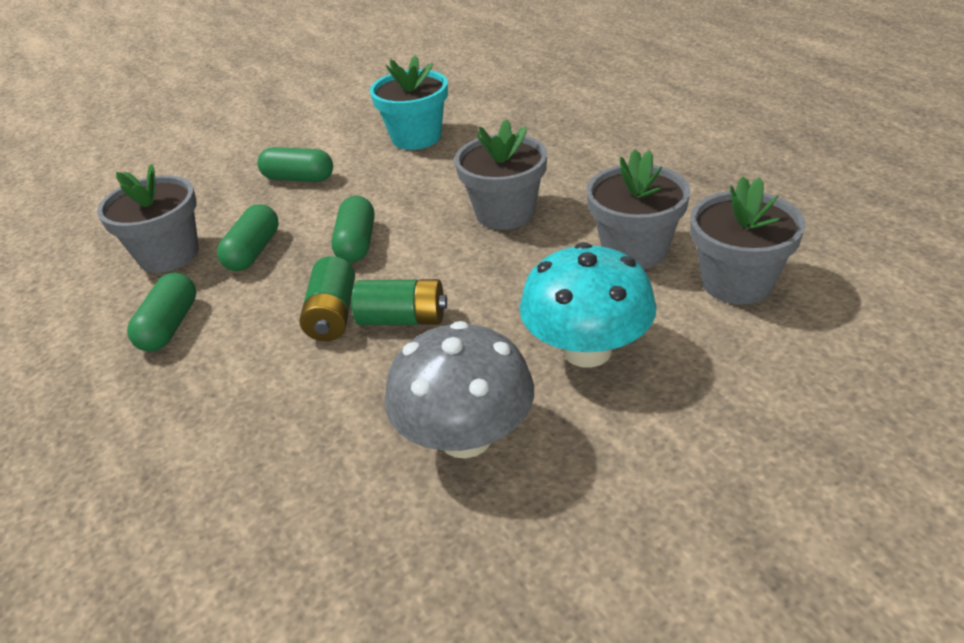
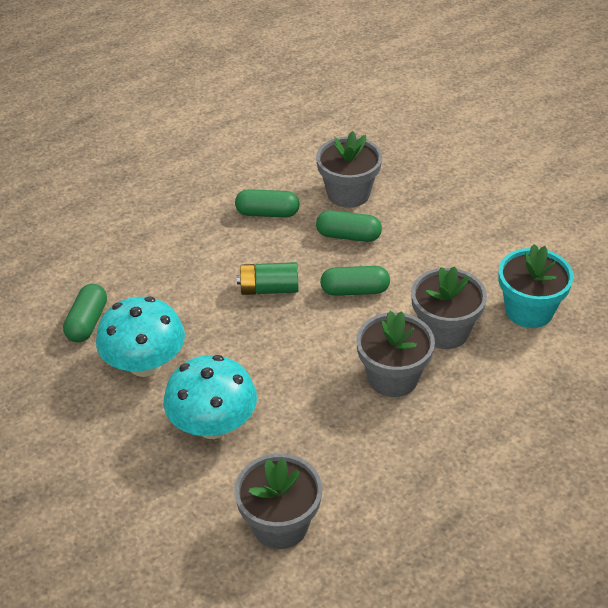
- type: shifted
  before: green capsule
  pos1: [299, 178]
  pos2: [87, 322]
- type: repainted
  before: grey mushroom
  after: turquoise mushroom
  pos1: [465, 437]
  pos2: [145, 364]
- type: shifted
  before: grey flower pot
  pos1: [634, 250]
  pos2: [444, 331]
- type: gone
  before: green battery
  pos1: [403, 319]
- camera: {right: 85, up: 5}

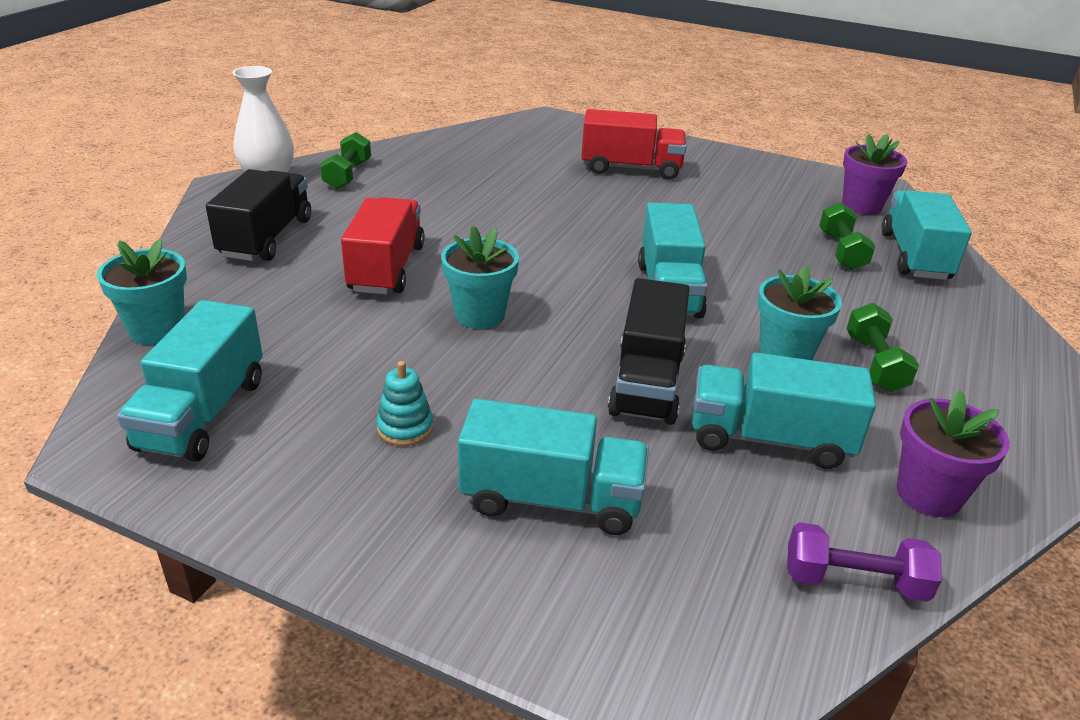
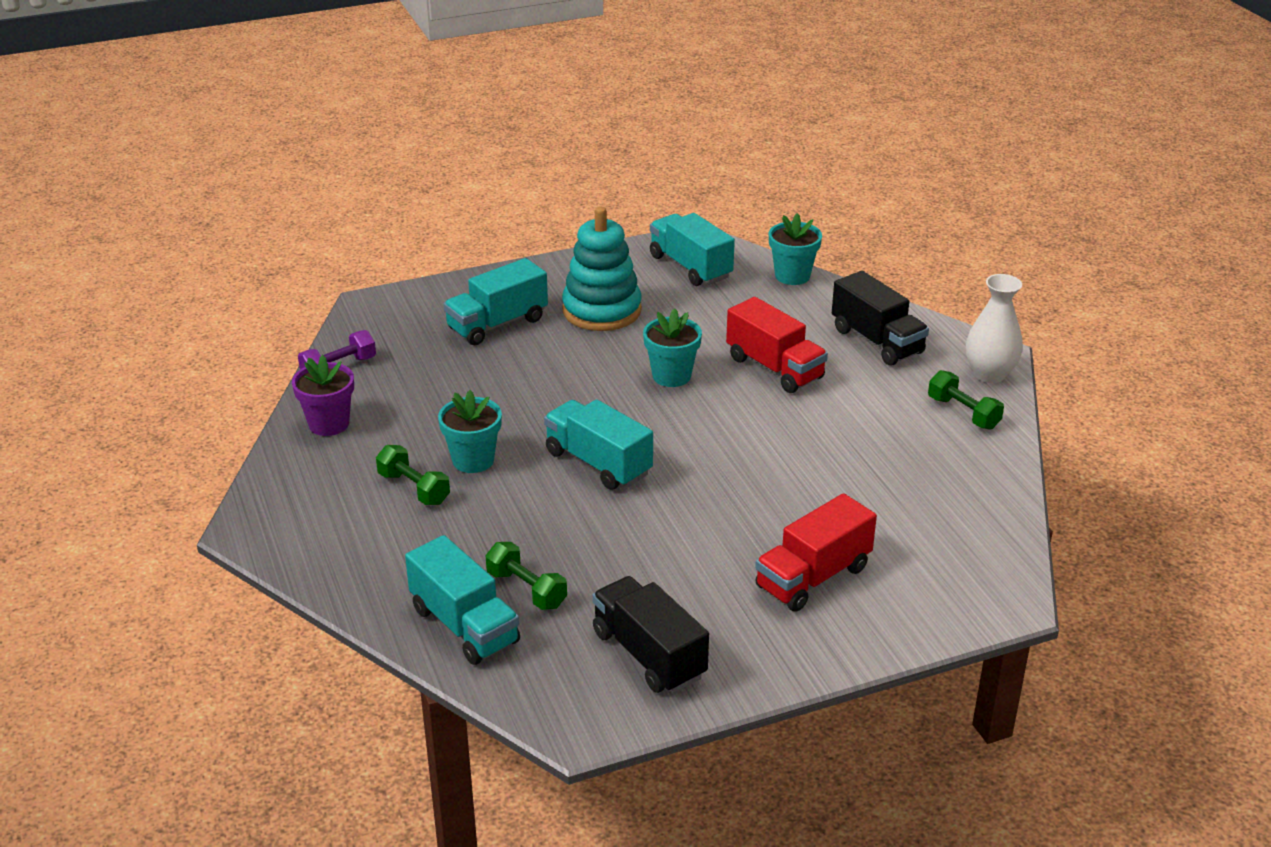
- type: scaled
  before: turquoise stacking toy
  pos1: [405, 428]
  pos2: [602, 310]
  scale: 2.32
- type: shifted
  before: black truck
  pos1: [647, 383]
  pos2: [649, 654]
- type: gone
  before: turquoise truck
  pos1: [769, 439]
- type: gone
  before: purple flower pot
  pos1: [861, 206]
- camera: {right: 135, up: 0}

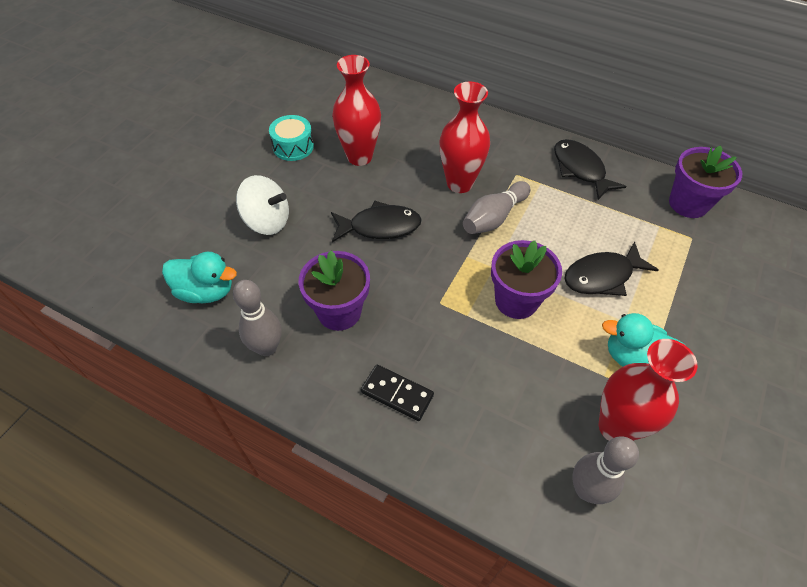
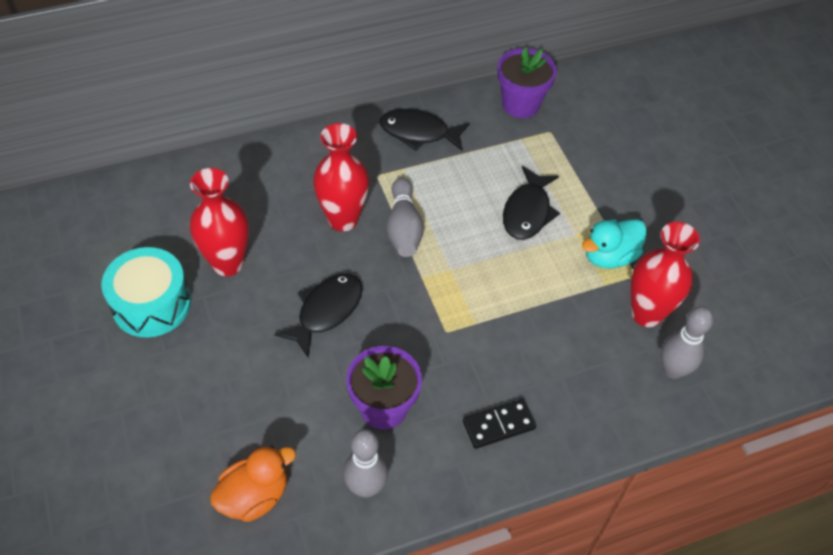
- type: scaled
  before: turquoise drum
  pos1: [293, 146]
  pos2: [151, 304]
  scale: 1.5
- type: repainted
  before: turquoise duck
  after: orange duck
  pos1: [206, 291]
  pos2: [254, 496]
- type: gone
  before: white spinning top
  pos1: [267, 221]
- type: gone
  before: purple flower pot
  pos1: [516, 300]
- camera: {right: -50, up: 0}

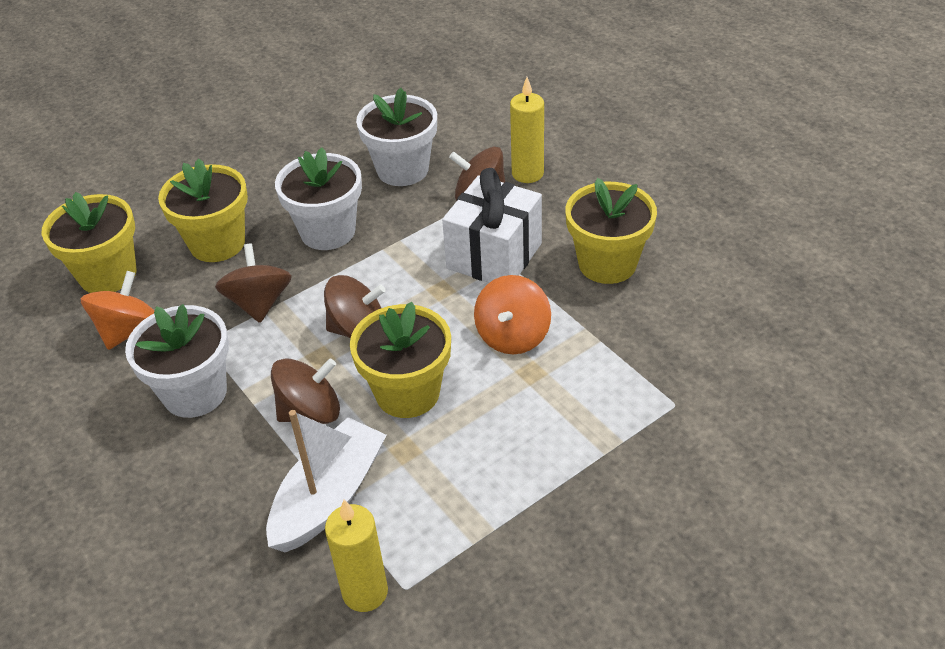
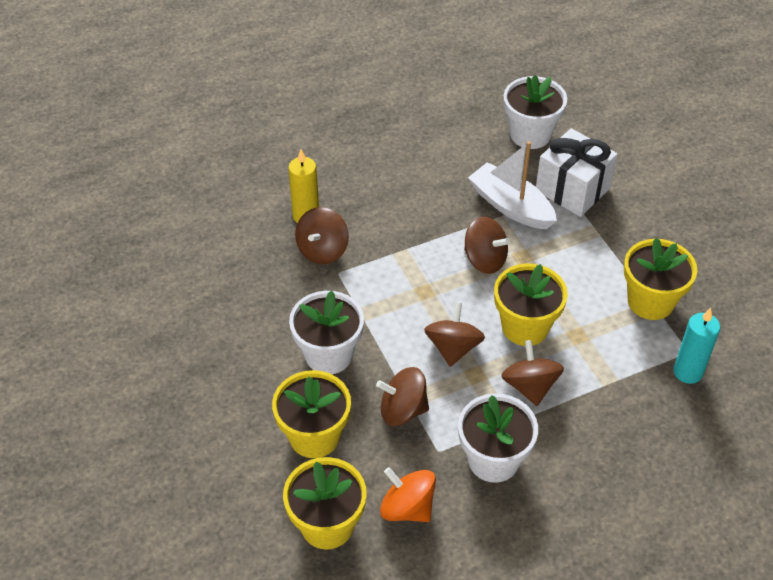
- type: repainted
  before: orange spinning top
  after: brown spinning top
  pos1: [512, 336]
  pos2: [484, 259]
- type: shifted
  before: white boat
  pos1: [329, 497]
  pos2: [511, 206]
- type: shifted
  before: white flower pot
  pos1: [402, 170]
  pos2: [530, 134]
- type: shifted
  before: white gift
  pos1: [494, 256]
  pos2: [572, 189]
- type: shifted
  before: yellow flower pot
  pos1: [607, 264]
  pos2: [650, 301]
- type: repainted
  before: yellow candle
  after: turquoise candle
  pos1: [365, 592]
  pos2: [688, 372]
- camera: {right: -80, up: 5}

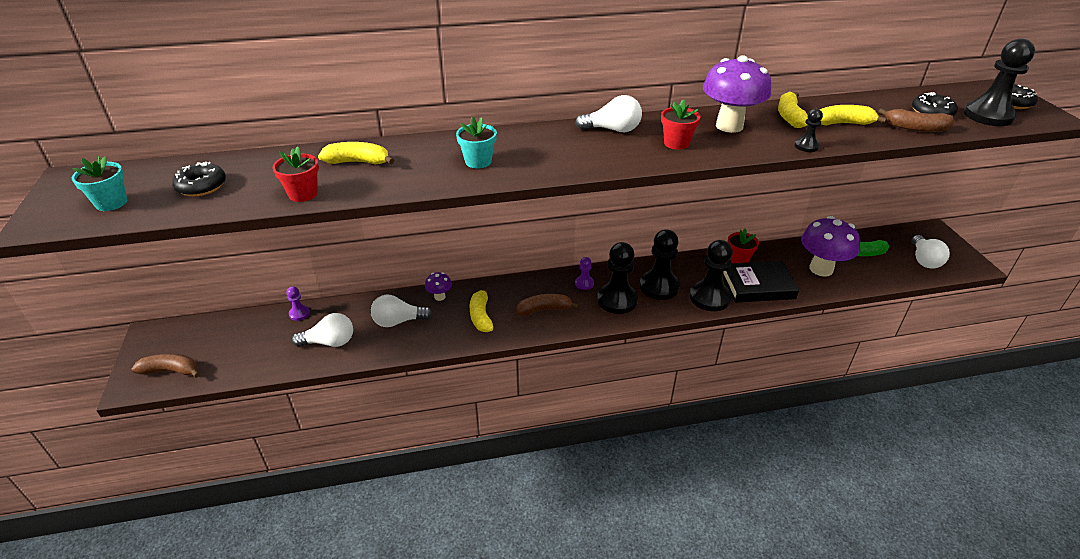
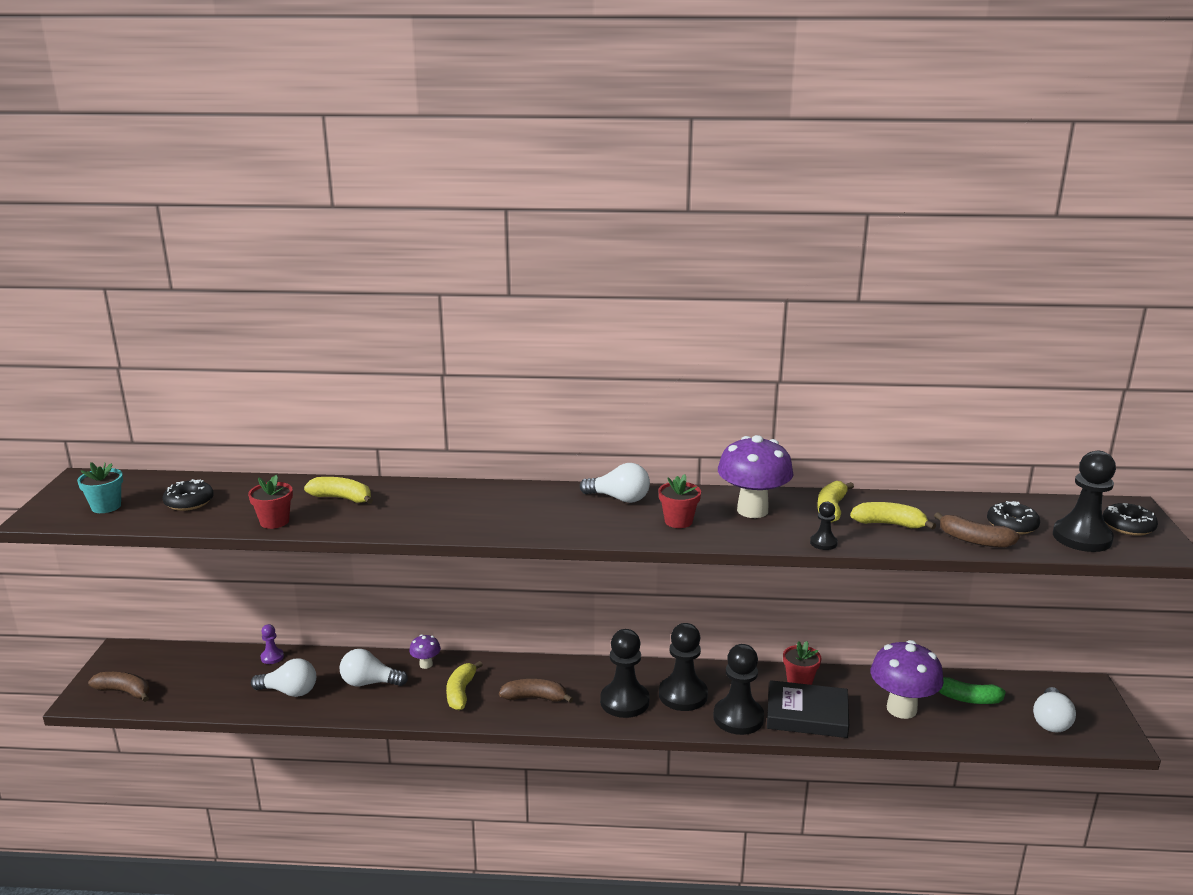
- type: gone
  before: turquoise flower pot
  pos1: [478, 161]
- type: gone
  before: purple pawn
  pos1: [584, 283]
- camera: {right: 15, up: -15}

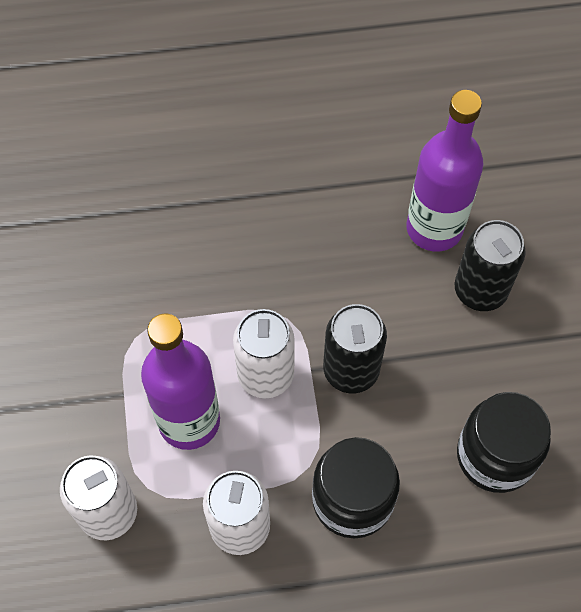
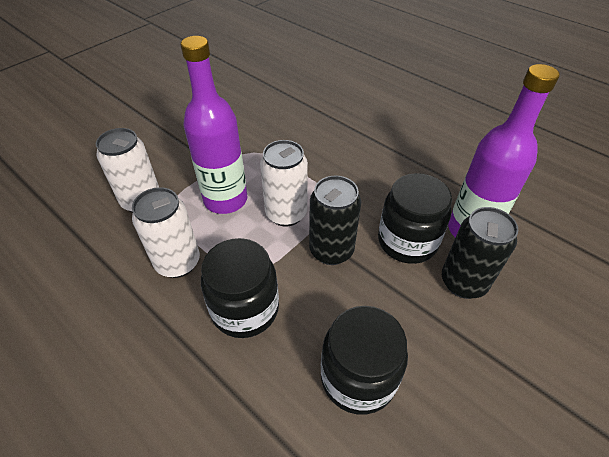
- type: new
  after: black jar
  pos2: [407, 241]
- camera: {right: 50, up: -15}

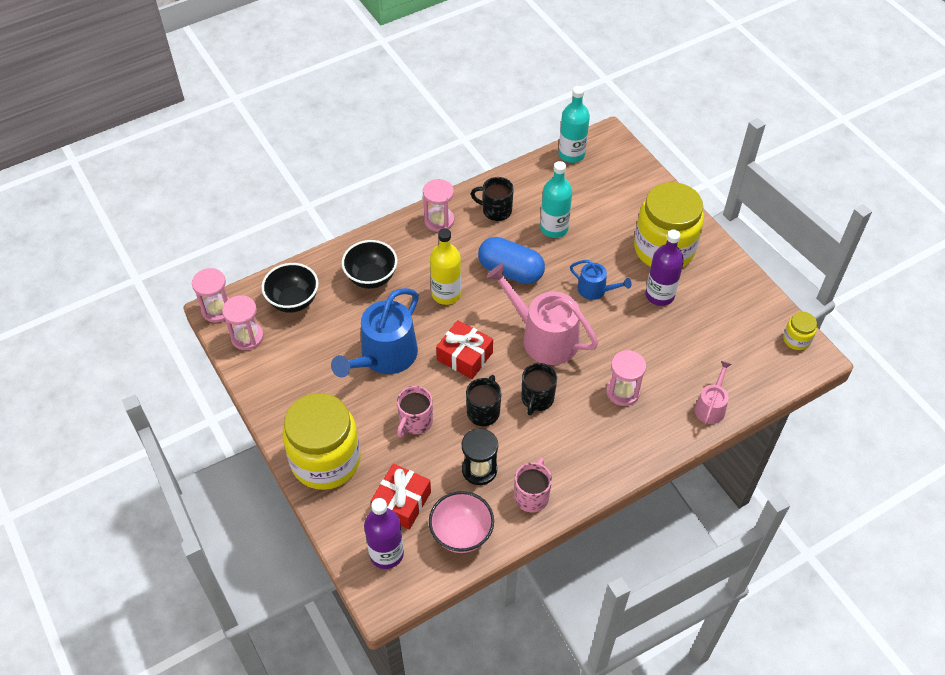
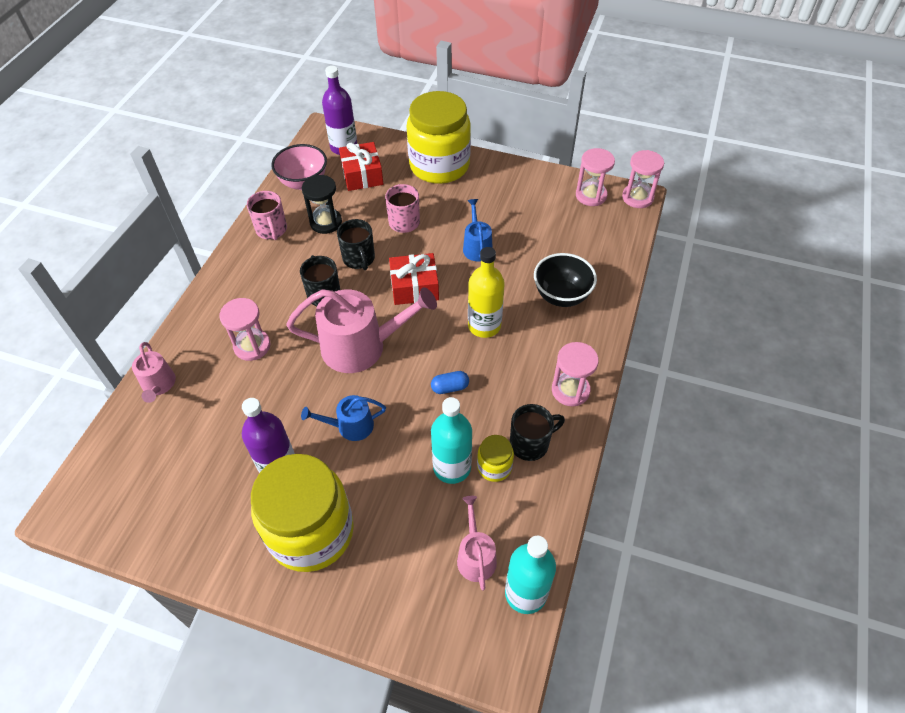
- type: scaled
  before: blue capsule
  pos1: [510, 271]
  pos2: [450, 387]
  scale: 0.46
- type: new
  after: pink watering can
  pos2: [475, 556]
- type: scaled
  before: blue watering can
  pos1: [384, 356]
  pos2: [477, 247]
  scale: 0.53
- type: shifted
  before: yellow jar
  pos1: [796, 339]
  pos2: [494, 467]
- type: gone
  before: black bowl
  pos1: [293, 301]
- camera: {right: 140, up: 0}

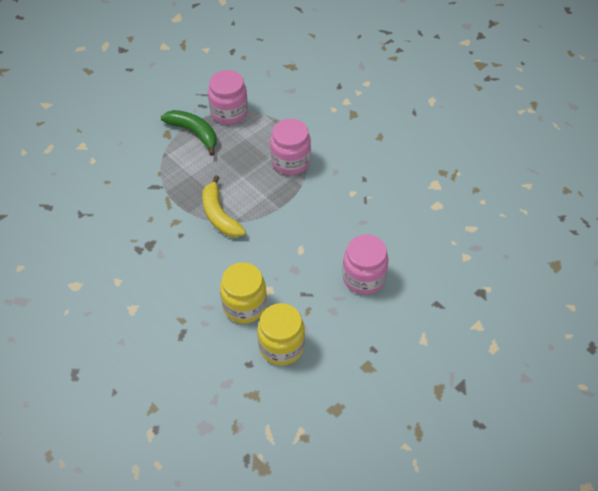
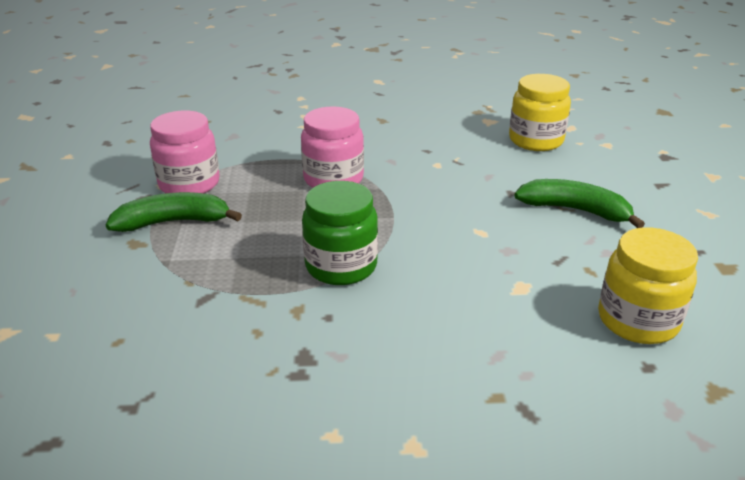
- type: swapped
  before: yellow banana
  after: green jar
  pos1: [219, 215]
  pos2: [341, 266]
- type: shifted
  before: yellow jar
  pos1: [244, 306]
  pos2: [536, 140]
- type: swapped
  before: pink jar
  after: green banana
  pos1: [363, 278]
  pos2: [575, 210]
- camera: {right: -50, up: -20}

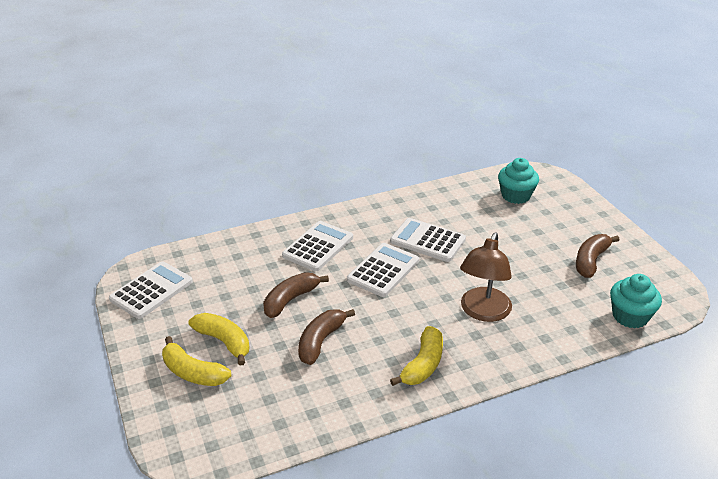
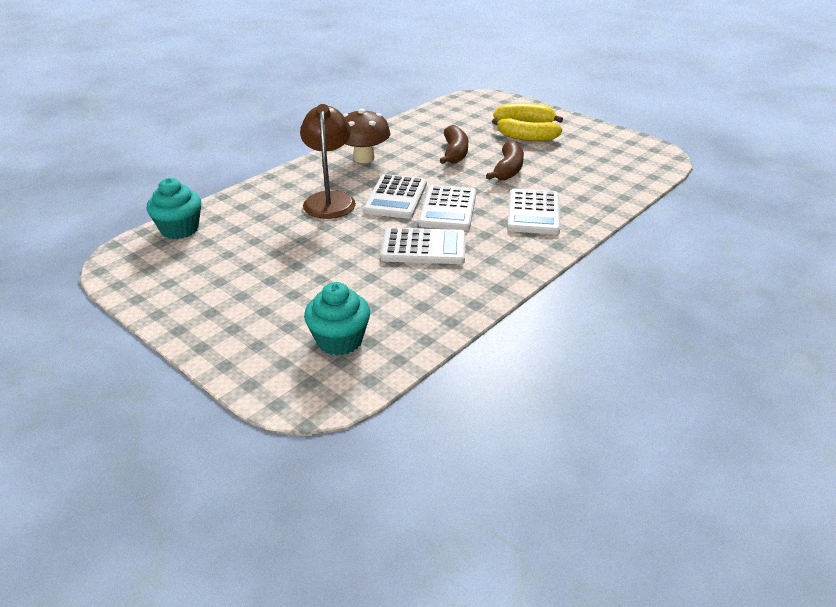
- type: swapped
  before: yellow banana
  after: brown mushroom
  pos1: [423, 365]
  pos2: [364, 158]
- type: shifted
  before: white calculator
  pos1: [151, 290]
  pos2: [396, 197]
- type: gone
  before: brown banana
  pos1: [591, 261]
- camera: {right: 155, up: 0}

